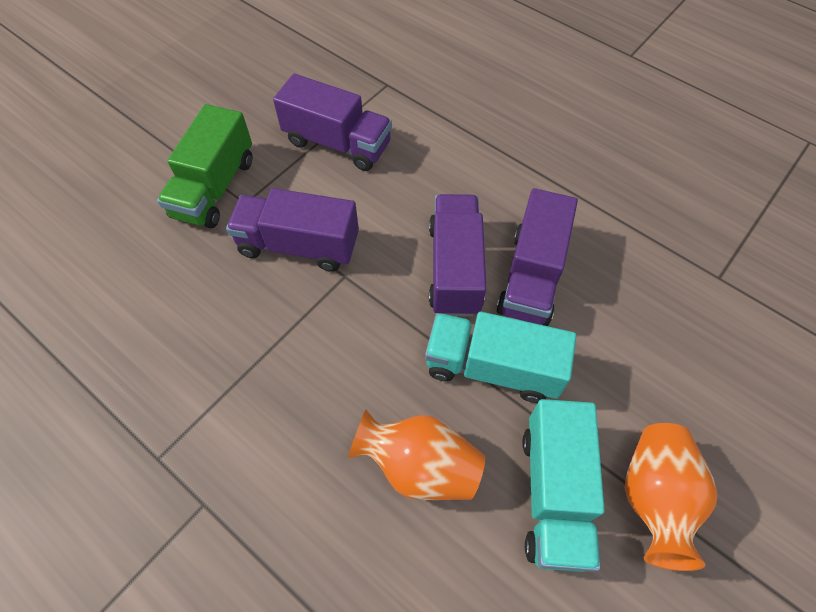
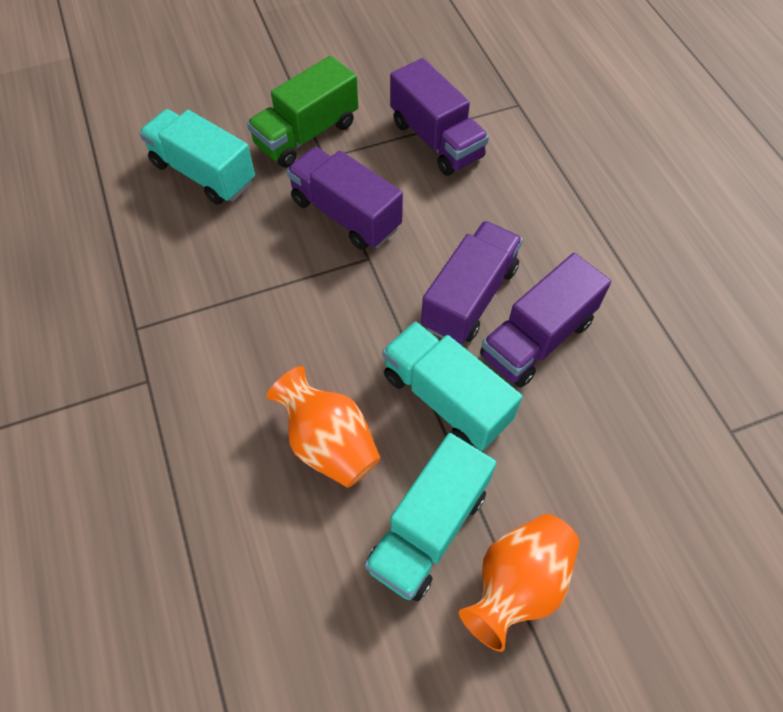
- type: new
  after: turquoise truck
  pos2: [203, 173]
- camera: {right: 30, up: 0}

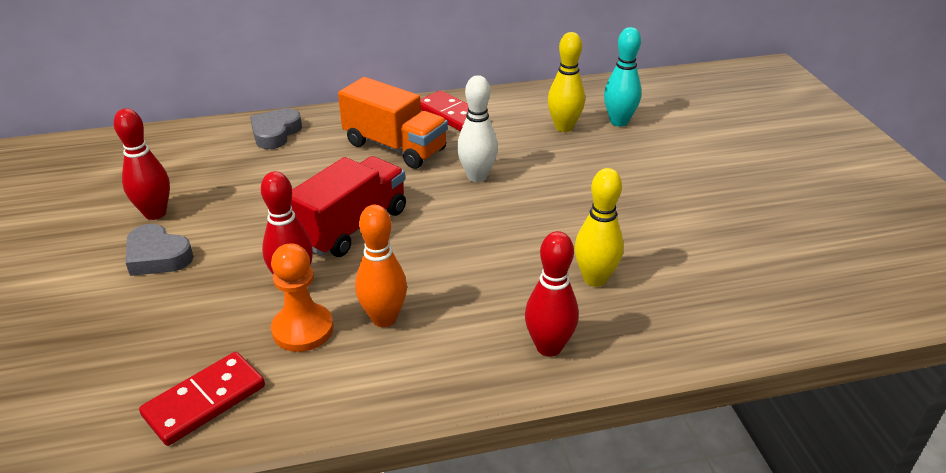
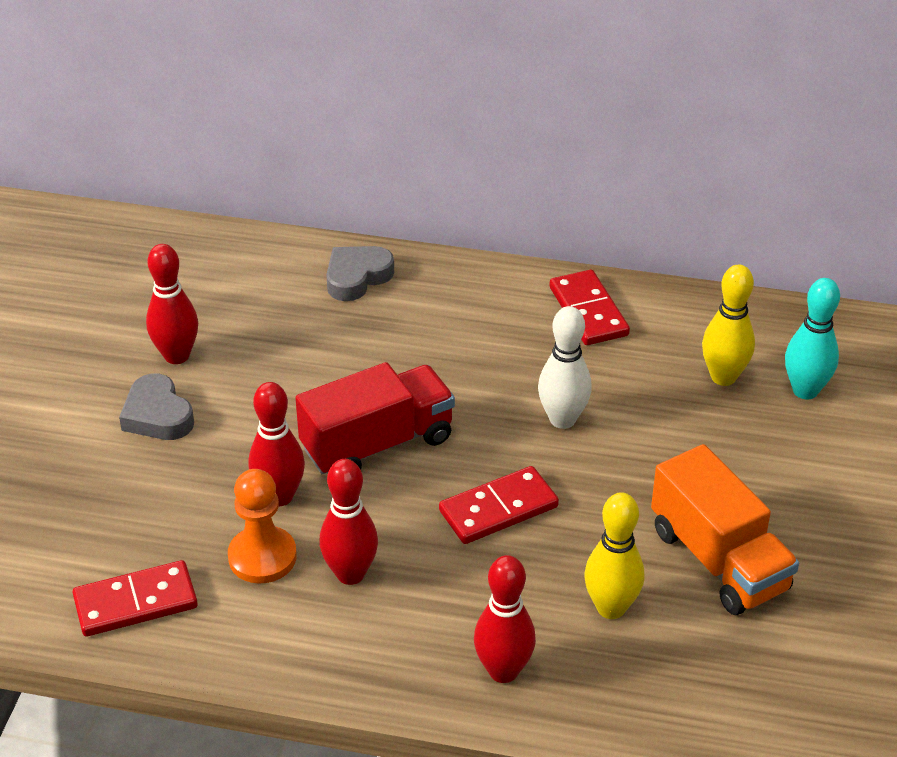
- type: repainted
  before: orange bowling pin
  after: red bowling pin
  pos1: [384, 318]
  pos2: [350, 574]
- type: new
  after: red domino
  pos2: [498, 509]
- type: shifted
  before: orange truck
  pos1: [395, 147]
  pos2: [718, 560]
- camera: {right: 25, up: 5}

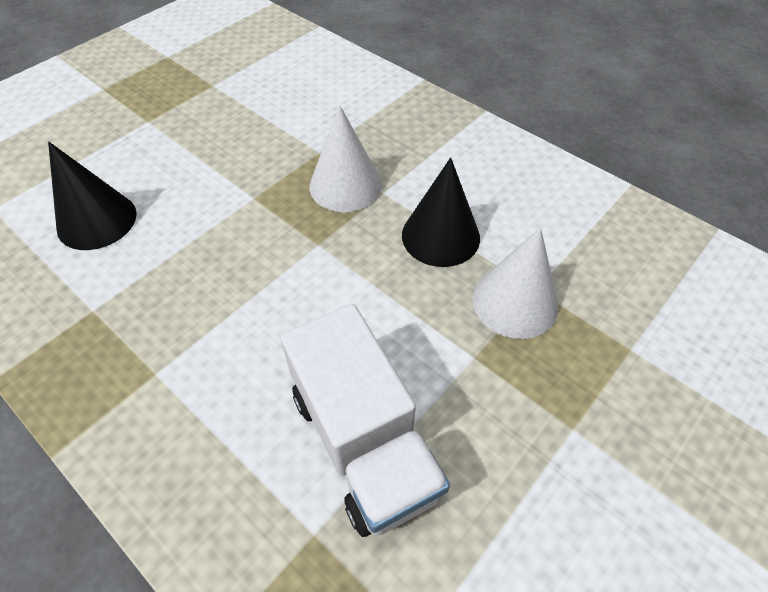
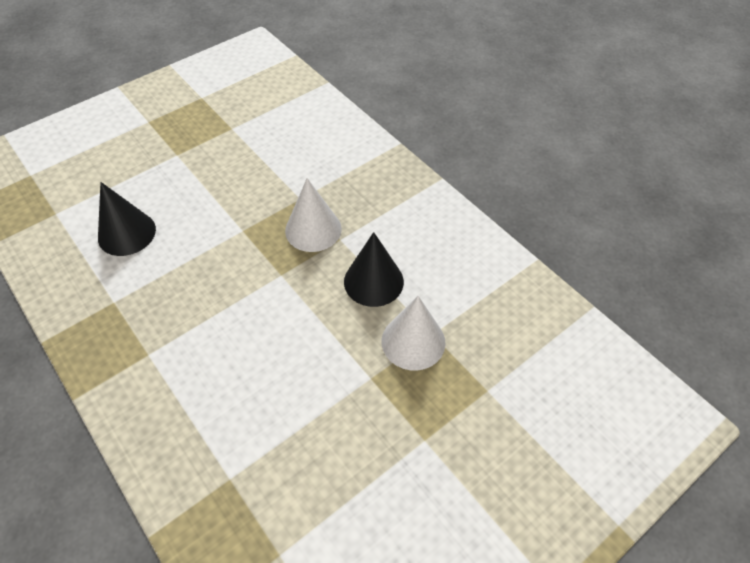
- type: gone
  before: white truck
  pos1: [364, 442]
- camera: {right: 10, up: 0}

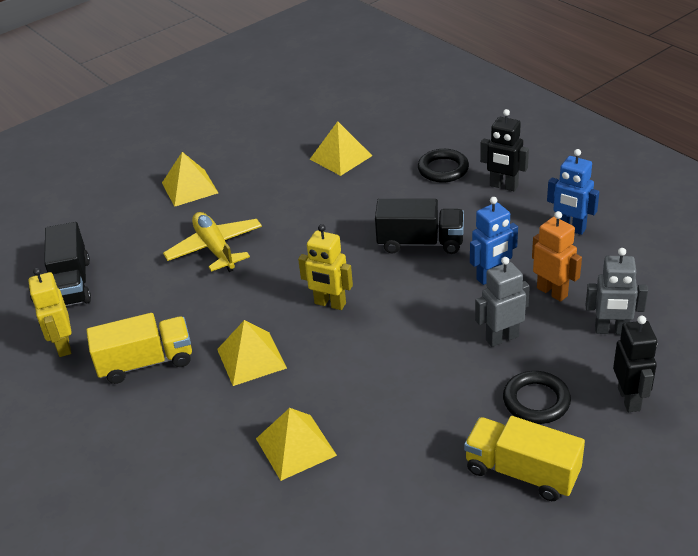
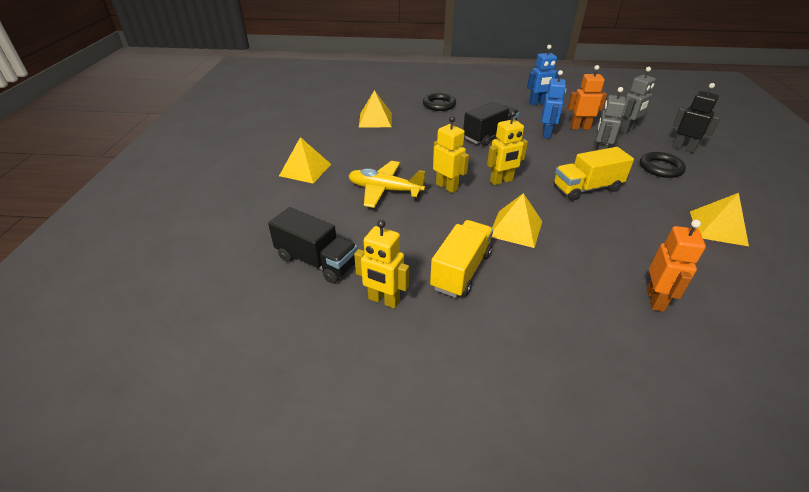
- type: new
  after: yellow robot
  pos2: [447, 187]
- type: shifted
  before: yellow truck
  pos1: [522, 472]
  pos2: [586, 188]
- type: new
  after: orange robot
  pos2: [655, 300]
- type: shifted
  before: yellow pyramid
  pos1: [296, 447]
  pos2: [718, 228]
- type: gone
  before: black robot
  pos1: [503, 186]
- camera: {right: -50, up: 0}

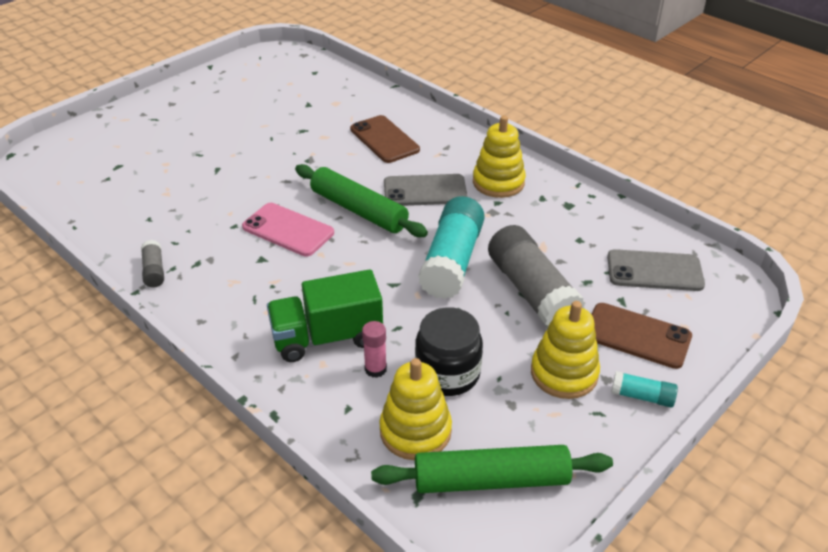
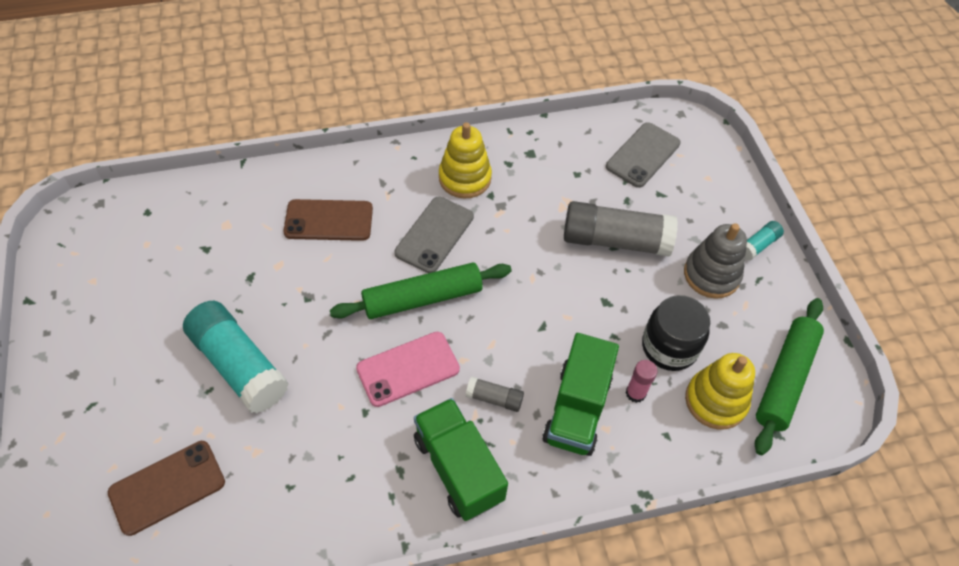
- type: shifted
  before: brown phone
  pos1: [637, 336]
  pos2: [167, 487]
- type: shifted
  before: turquoise glue stick
  pos1: [452, 261]
  pos2: [239, 365]
- type: new
  after: green truck
  pos2: [458, 468]
- type: shifted
  before: grey glue stick
  pos1: [154, 271]
  pos2: [494, 398]
- type: repainted
  before: yellow stacking toy
  after: grey stacking toy
  pos1: [564, 373]
  pos2: [711, 275]
- camera: {right: -60, up: 15}

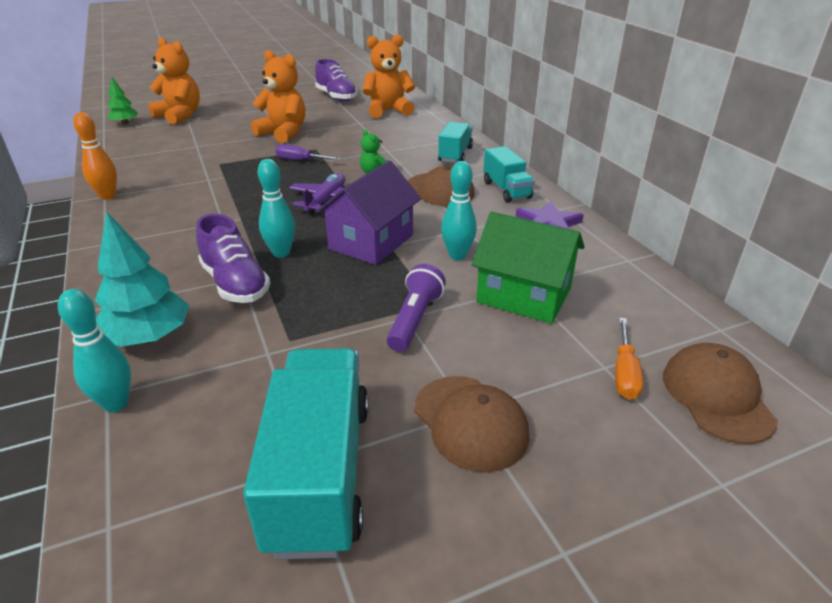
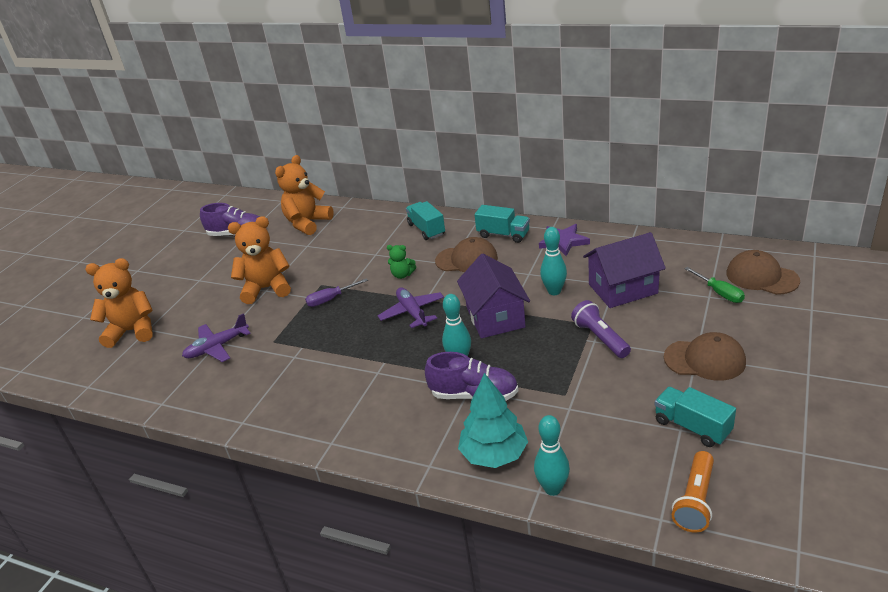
- type: new
  after: purple plane
  pos2: [217, 347]
- type: repainted
  before: green house
  after: purple house
  pos1: [524, 295]
  pos2: [623, 289]
- type: scaled
  before: turquoise truck
  pos1: [319, 473]
  pos2: [692, 427]
  scale: 0.58
- type: new
  after: orange flashlight
  pos2: [695, 500]
- type: repainted
  before: orange screwdriver
  after: green screwdriver
  pos1: [624, 373]
  pos2: [720, 293]
- type: gone
  before: orange bowling pin
  pos1: [108, 196]
- type: gone
  before: green tree
  pos1: [125, 123]
- camera: {right: -40, up: 0}

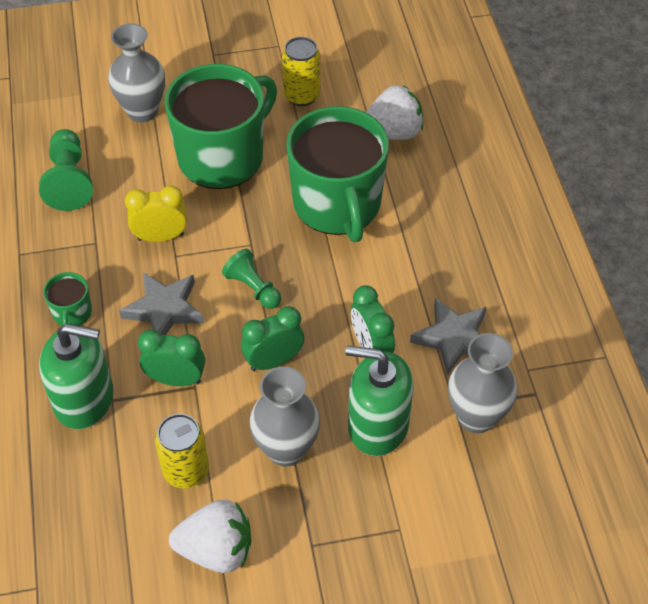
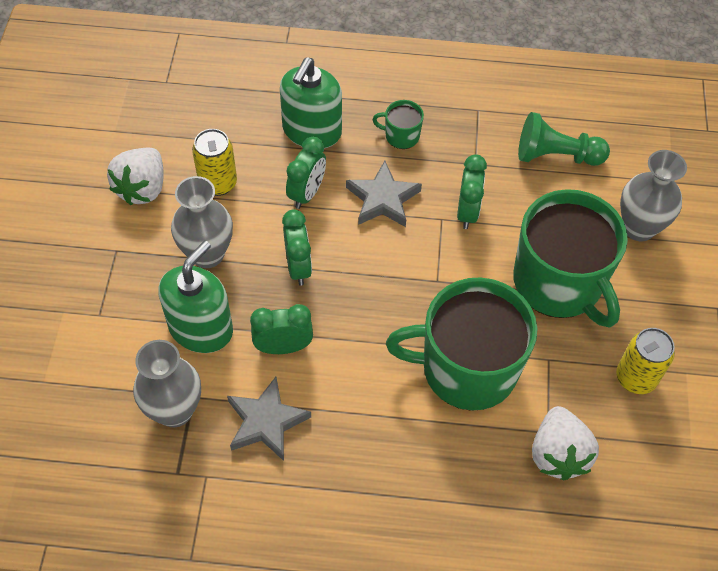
- type: repainted
  before: yellow clock
  after: green clock
  pos1: [160, 237]
  pos2: [467, 212]
- type: gone
  before: green pawn
  pos1: [253, 288]
- camera: {right: 105, up: 5}

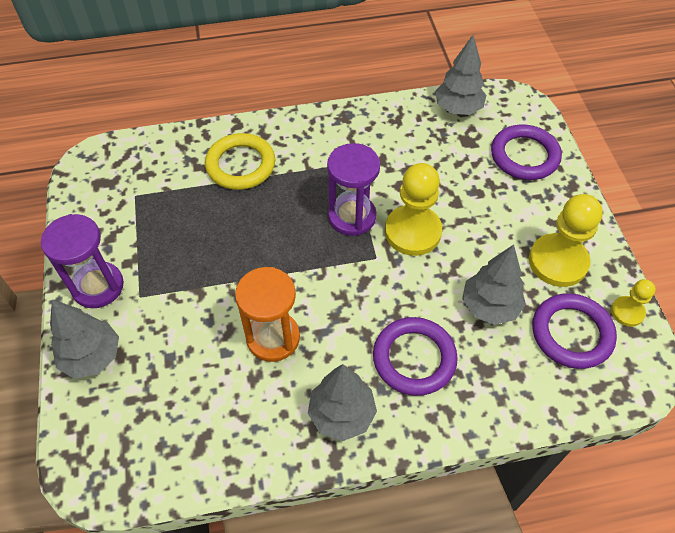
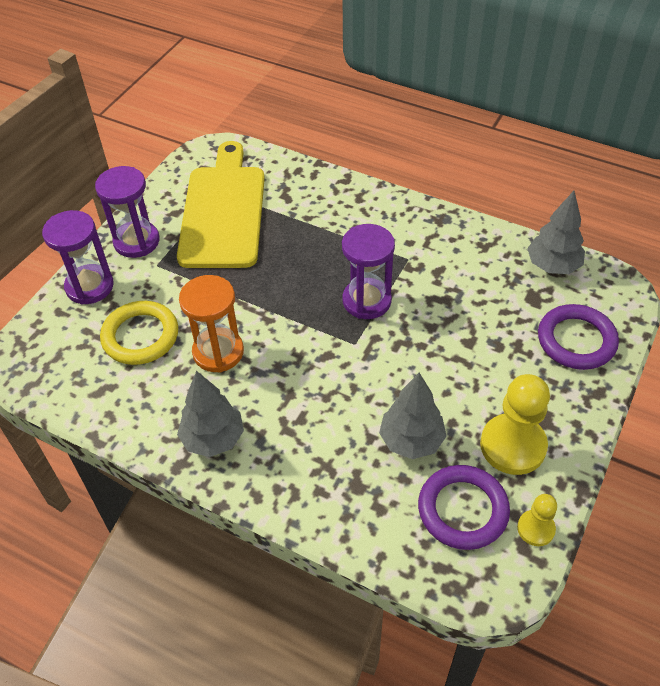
- type: swapped
  before: grey tree
  after: purple hourglass
  pos1: [92, 357]
  pos2: [89, 286]
- type: shifted
  before: yellow ring
  pos1: [241, 165]
  pos2: [140, 336]
- type: new
  after: yellow cutting board
  pos2: [223, 211]
- type: gone
  before: purple ring
  pos1: [414, 358]
- type: gone
  before: yellow pawn
  pos1: [413, 232]
- camera: {right: 40, up: -5}

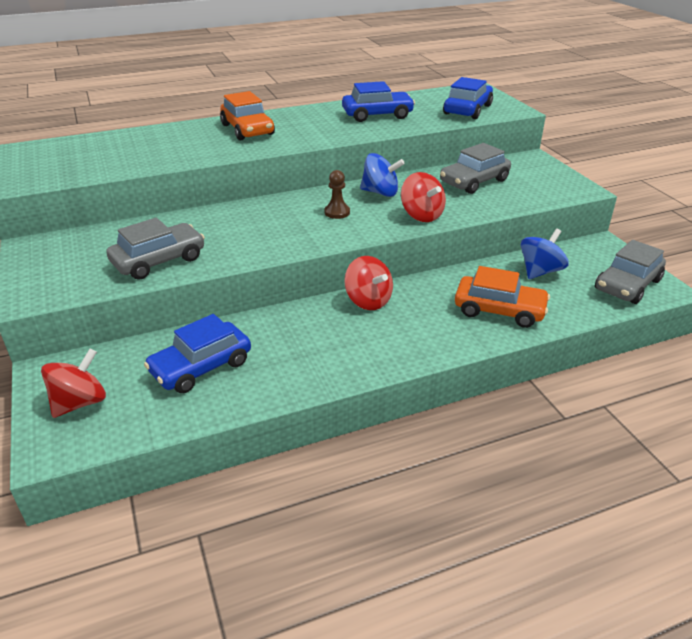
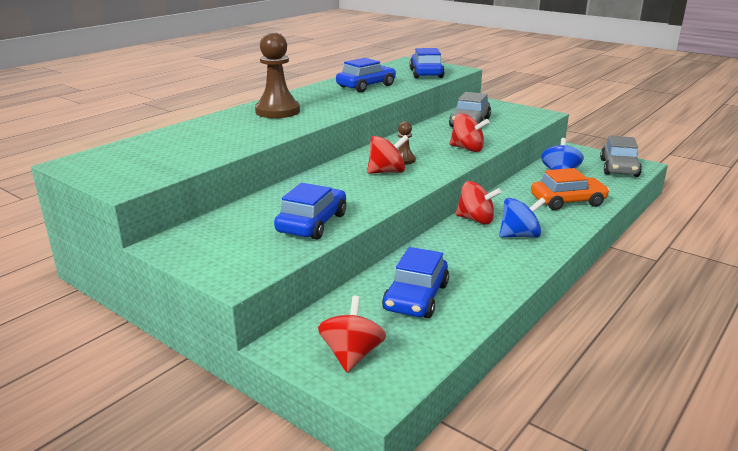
- type: swapped
  before: orange car
  after: brown pawn
  pos1: [247, 130]
  pos2: [277, 111]
- type: repainted
  before: grey car
  after: blue car
  pos1: [159, 261]
  pos2: [312, 223]
- type: new
  after: red spinning top
  pos2: [387, 172]
- type: shifted
  before: blue spinning top
  pos1: [380, 192]
  pos2: [519, 235]
- camera: {right: -30, up: -10}

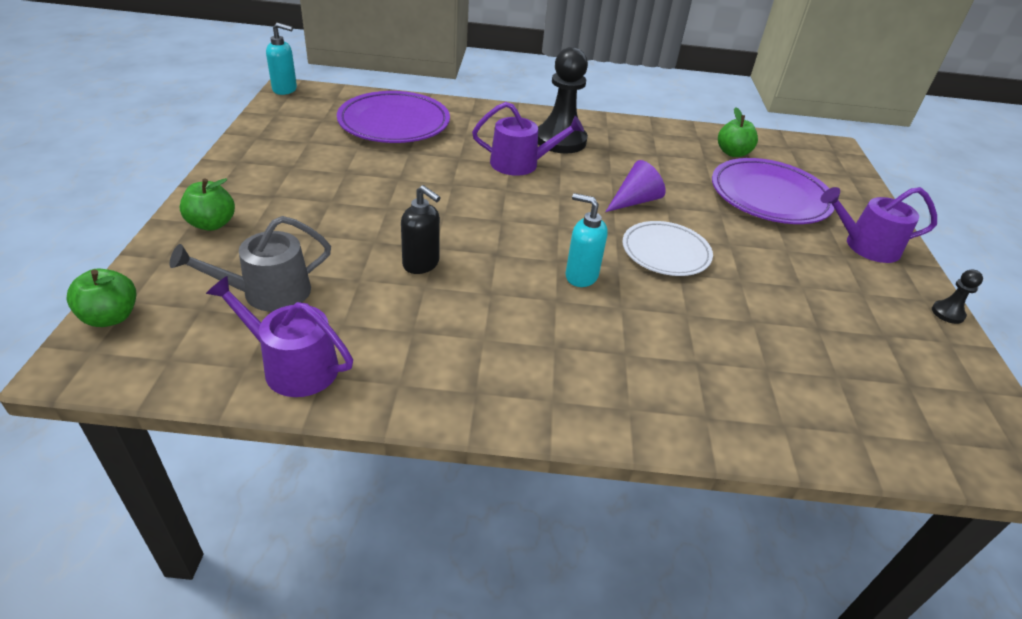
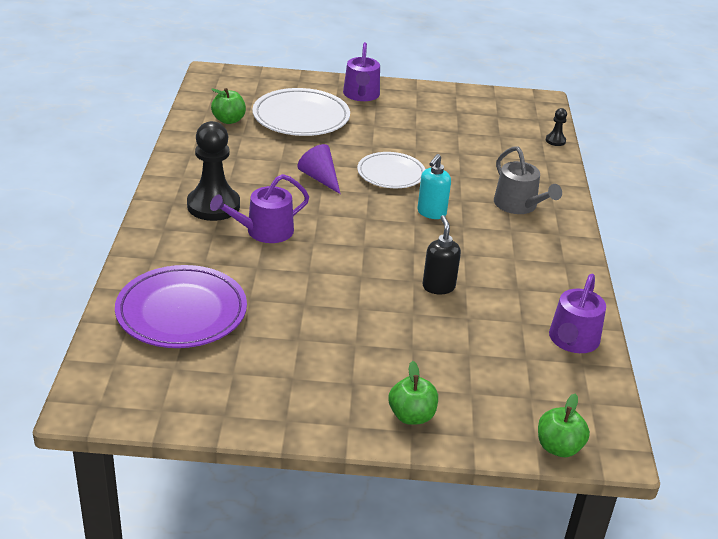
- type: rotated
  before: purple watering can
  pos1: [520, 163]
  pos2: [264, 231]
  turn: -120
- type: repainted
  before: purple plate
  after: white plate
  pos1: [769, 197]
  pos2: [301, 117]
- type: rotated
  before: black soap dispenser
  pos1: [421, 264]
  pos2: [438, 287]
  turn: -45
- type: shifted
  before: grey watering can
  pos1: [268, 292]
  pos2: [519, 205]
- type: shifted
  before: black pawn
  pos1: [947, 313]
  pos2: [555, 141]
- type: gone
  before: turquoise soap dispenser
  pos1: [285, 89]
- camera: {right: -90, up: -5}

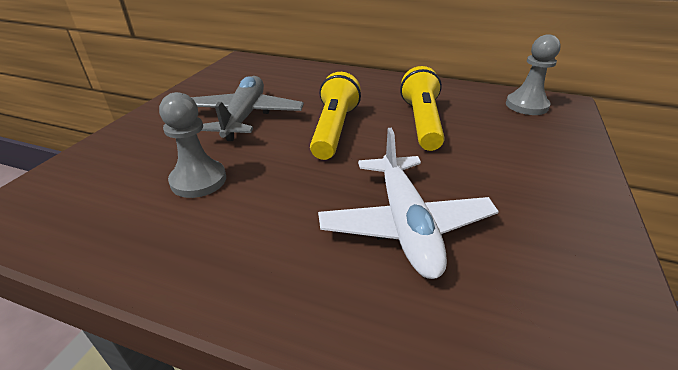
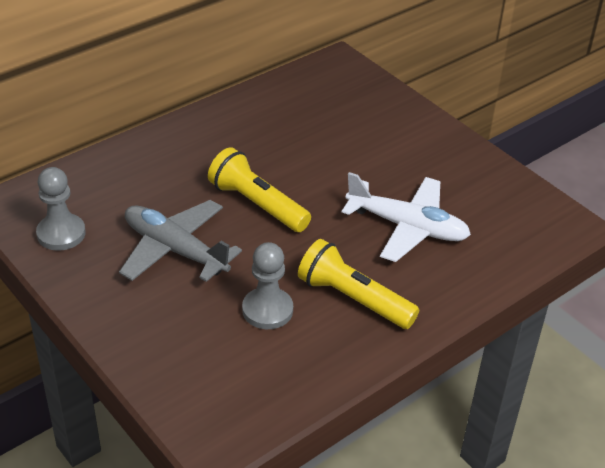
- type: shifted
  before: grey pawn
  pos1: [526, 105]
  pos2: [61, 234]
- type: shifted
  before: yellow flashlight
  pos1: [421, 122]
  pos2: [353, 299]
- camera: {right: -60, up: 5}

